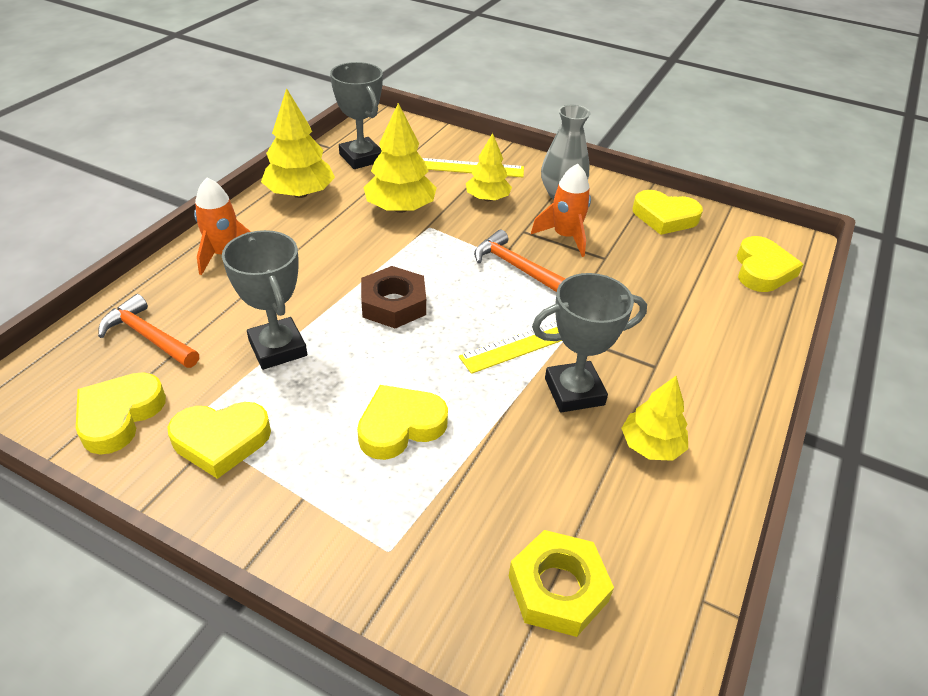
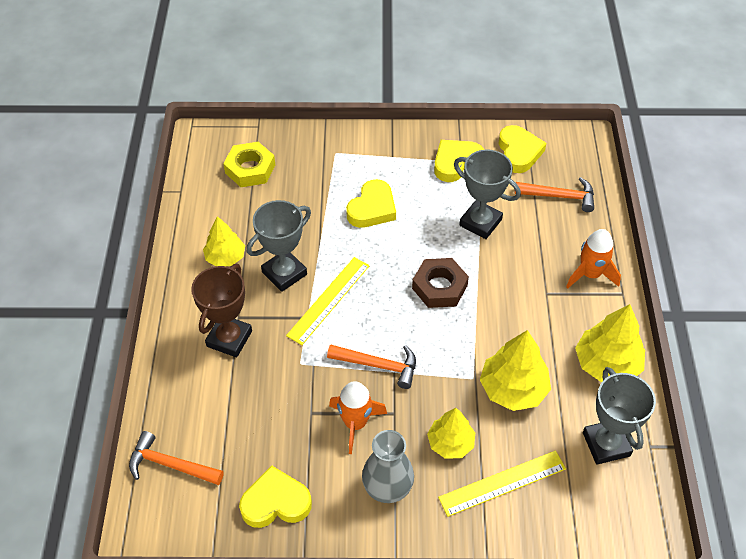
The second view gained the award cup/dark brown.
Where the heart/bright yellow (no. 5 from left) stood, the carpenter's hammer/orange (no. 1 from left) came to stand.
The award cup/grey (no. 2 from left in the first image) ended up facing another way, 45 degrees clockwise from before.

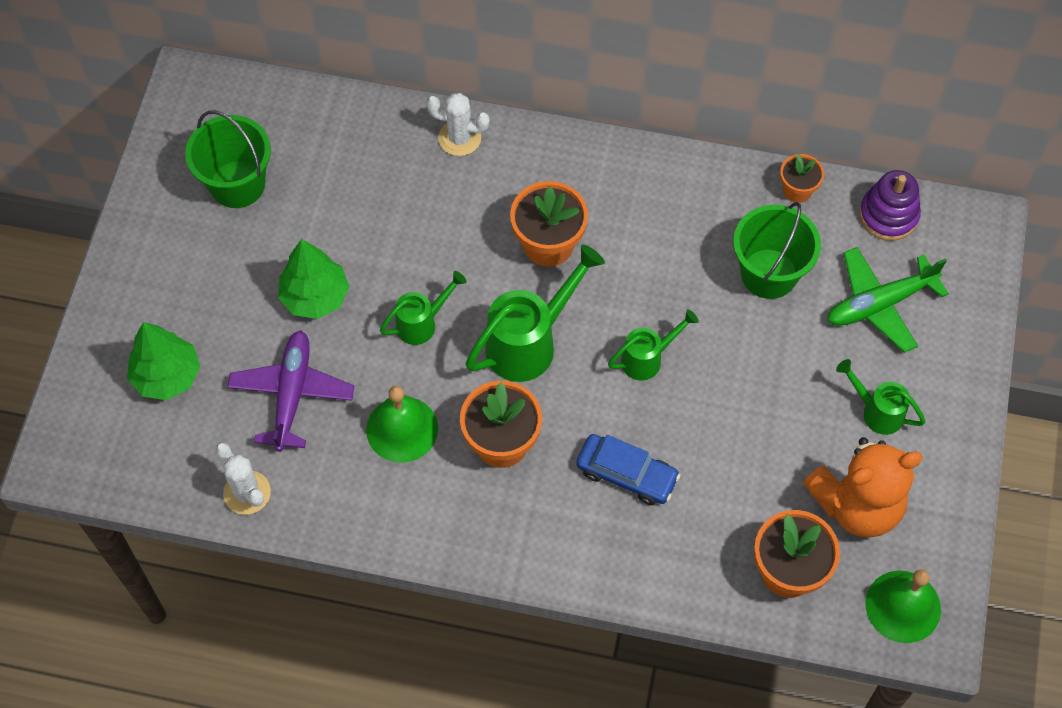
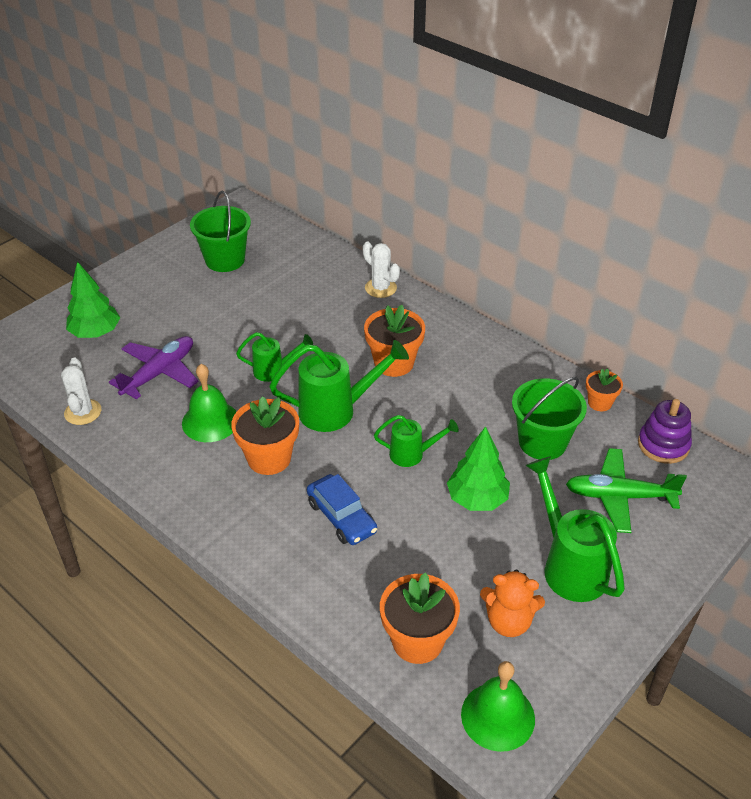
The fir tree/green (no. 2 from left) ended up elsewhere.
The size of the teddy bear/orange changed by a factor of 0.65.
The size of the watering can/green (no. 4 from left) changed by a factor of 1.72.

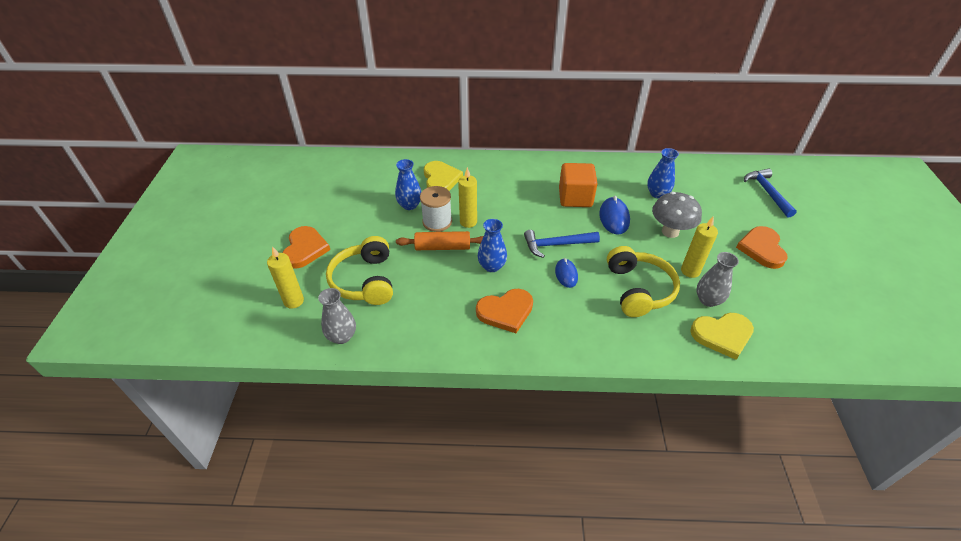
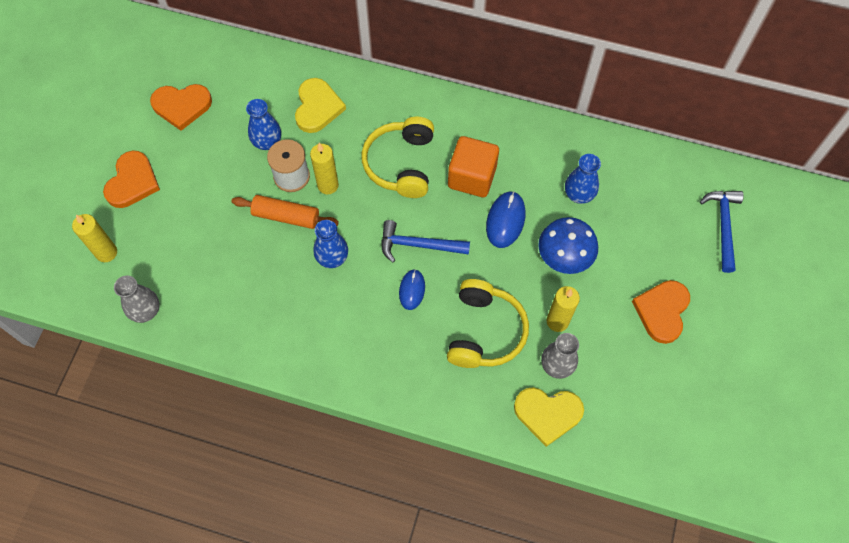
The headphones/bright yellow (no. 1 from left) ended up elsewhere.
The heart/orange (no. 2 from left) ended up elsewhere.
What was the mushroom/grey turned into the mushroom/royal blue.

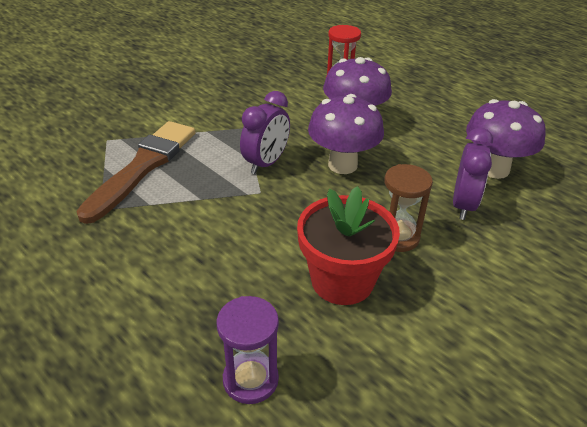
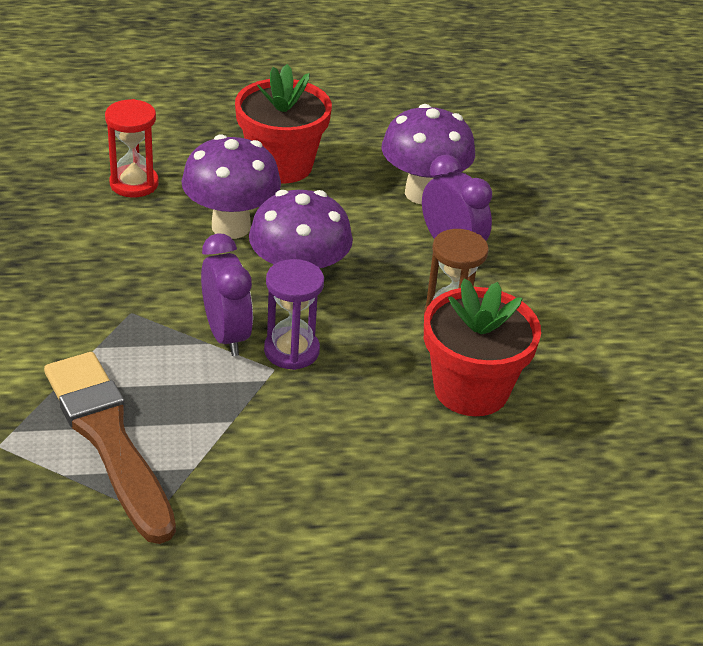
The second view gained the plant pot/crimson (no. 1 from left).
The sand timer/royal purple ended up elsewhere.

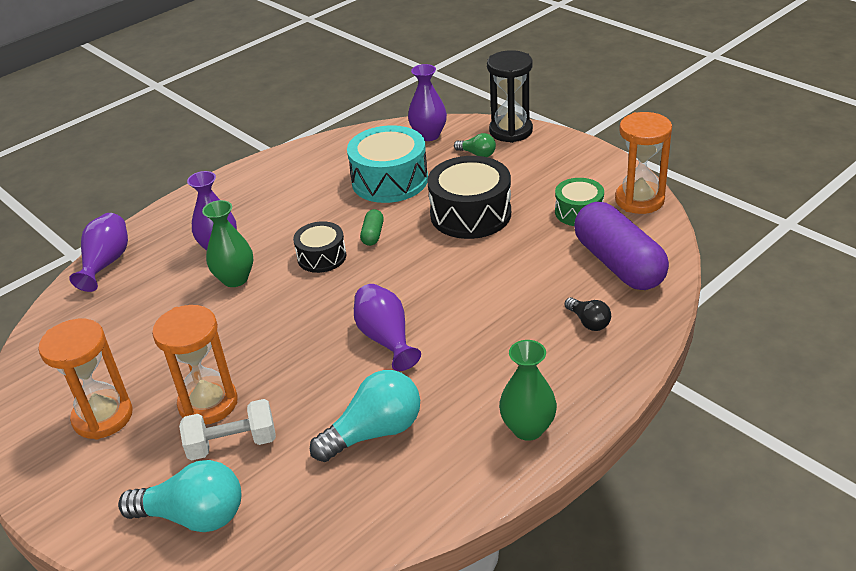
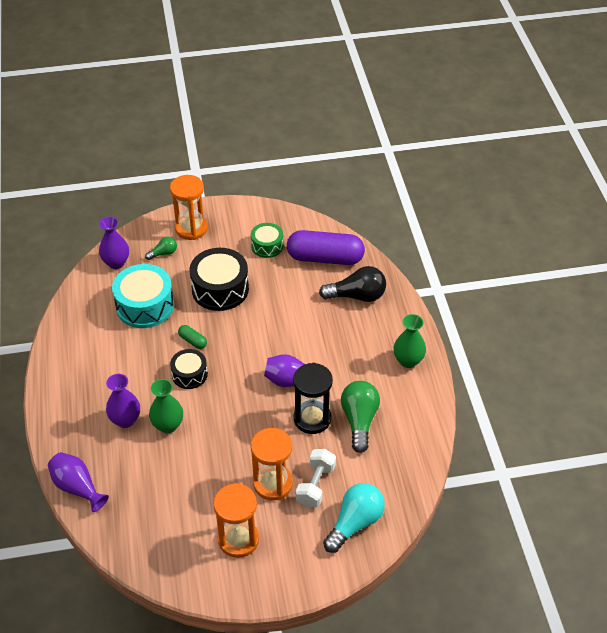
The sand timer/jet-black ended up elsewhere.
The sand timer/orange (no. 3 from left in the first image) ended up elsewhere.
What was the lightbulb/turquoise (no. 2 from left) turned into the lightbulb/green (no. 2 from left).
The size of the lightbulb/jet-black changed by a factor of 1.90.

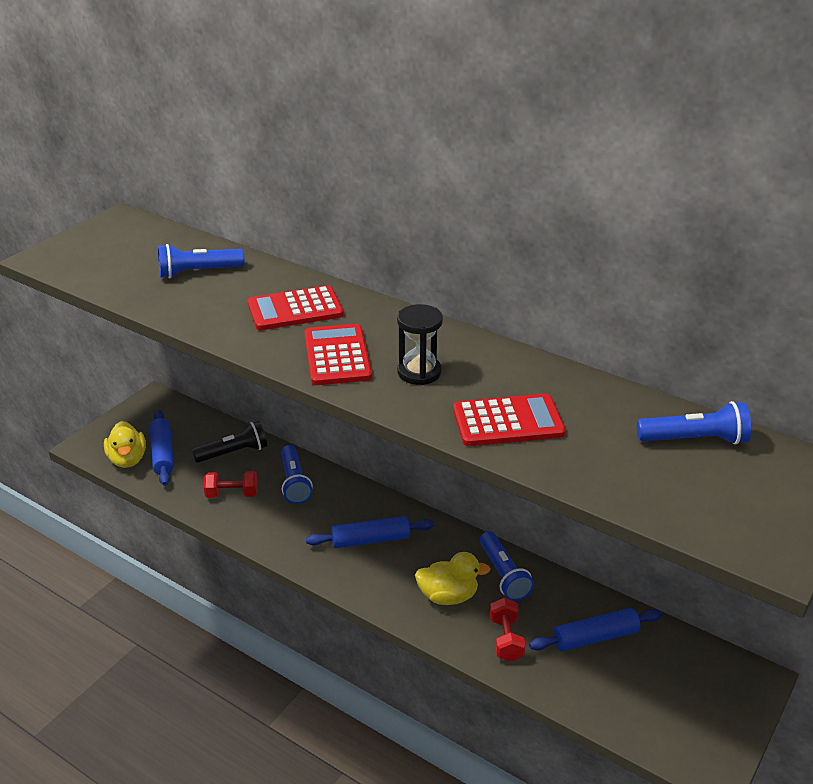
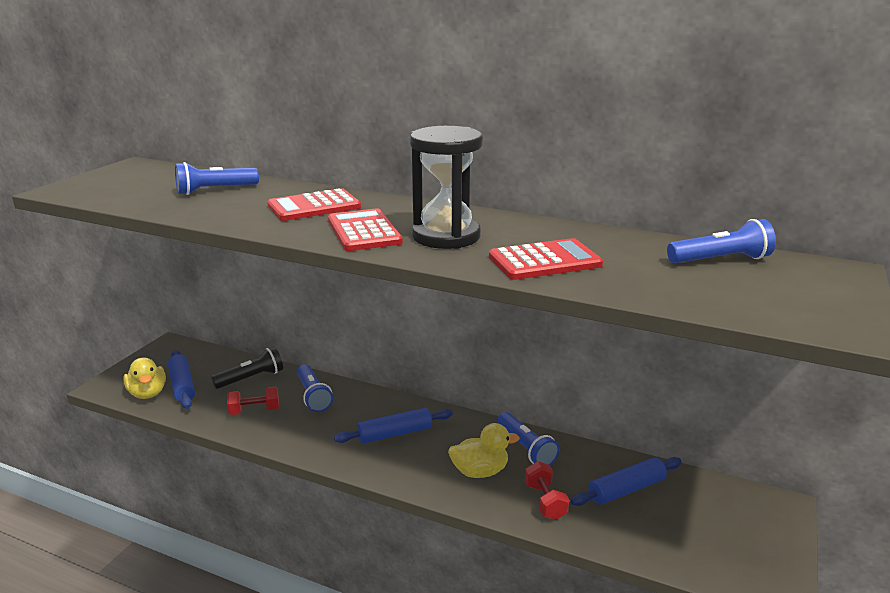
The size of the sand timer/jet-black changed by a factor of 1.62.

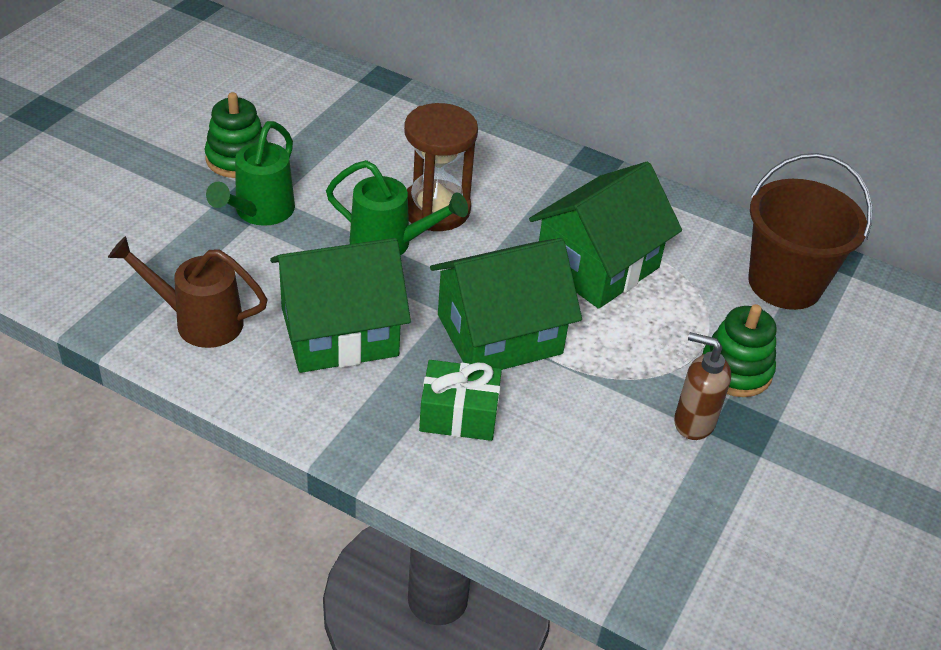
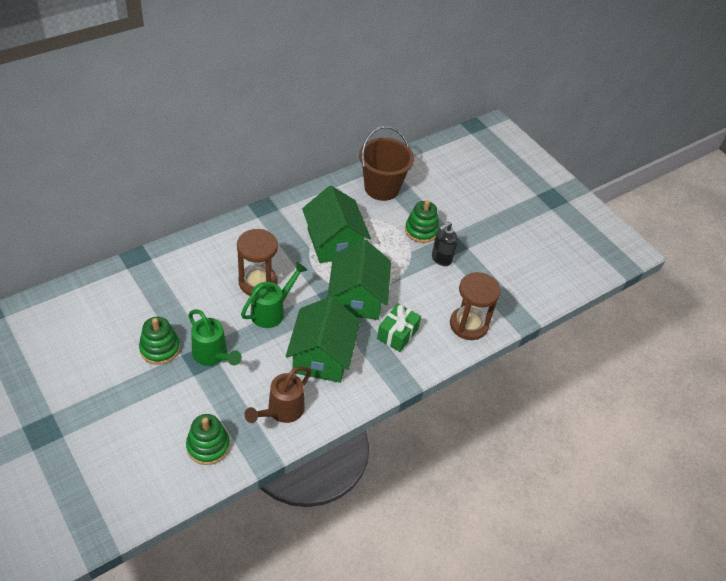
The second view gained the stacking toy/green (no. 2 from left).
The second view gained the sand timer/dark brown (no. 2 from left).
What was the soap pump/dark brown turned into the soap pump/jet-black.

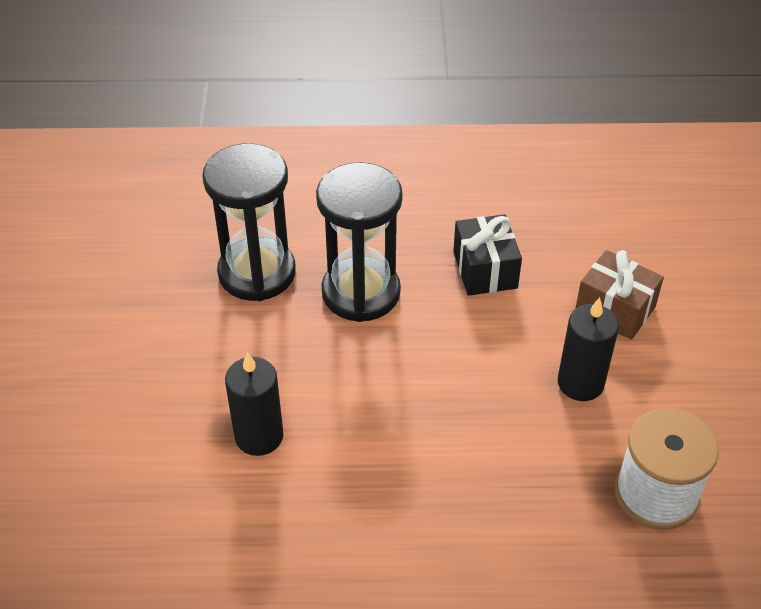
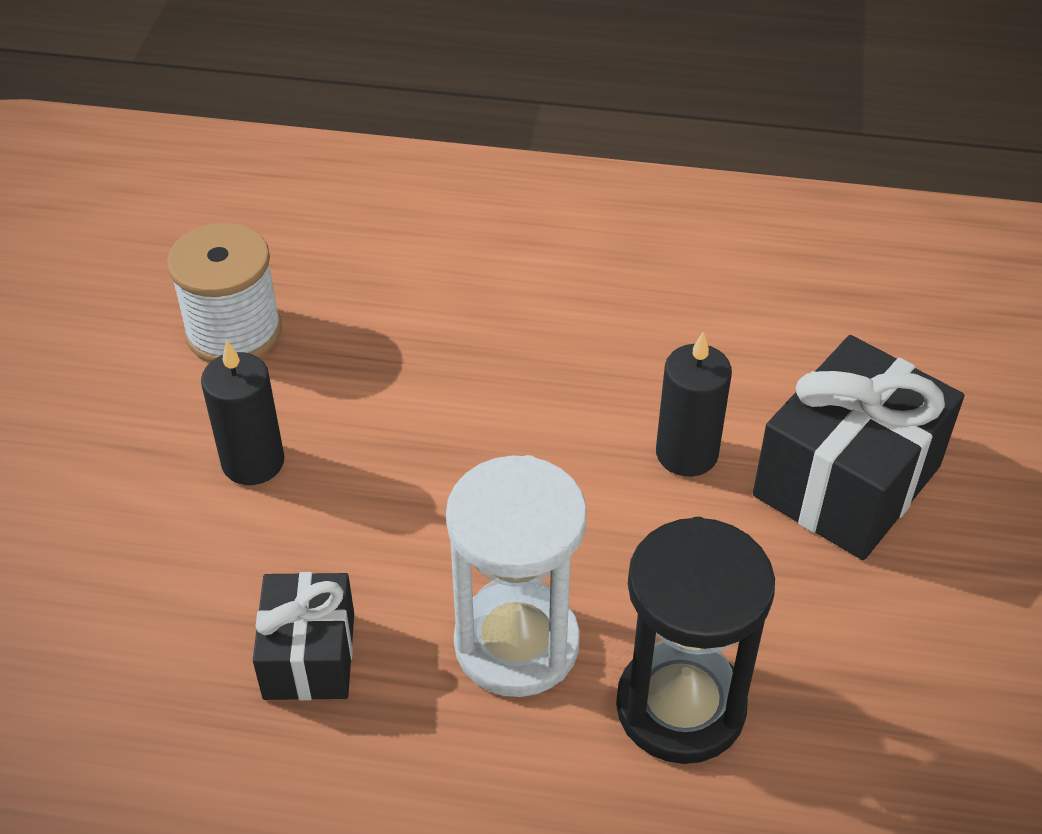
The second view lost the wrapped gift/dark brown.
The second view gained the wrapped gift/jet-black (no. 2 from left).
What was the sand timer/jet-black (no. 2 from left) turned into the sand timer/snow-white.

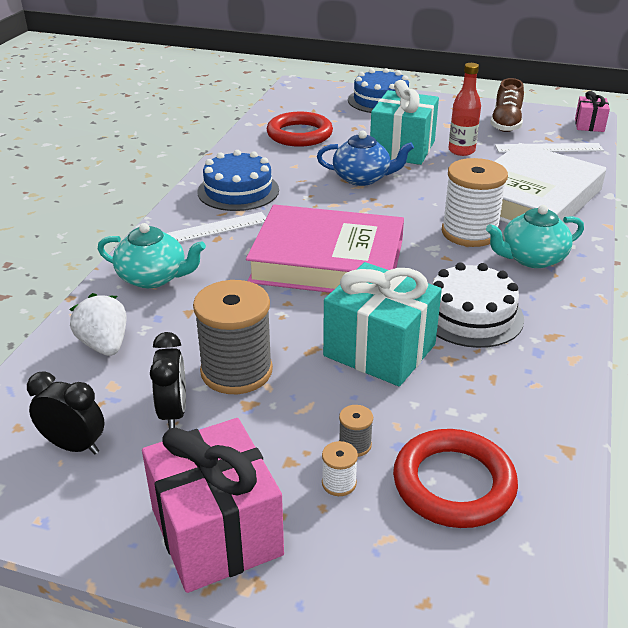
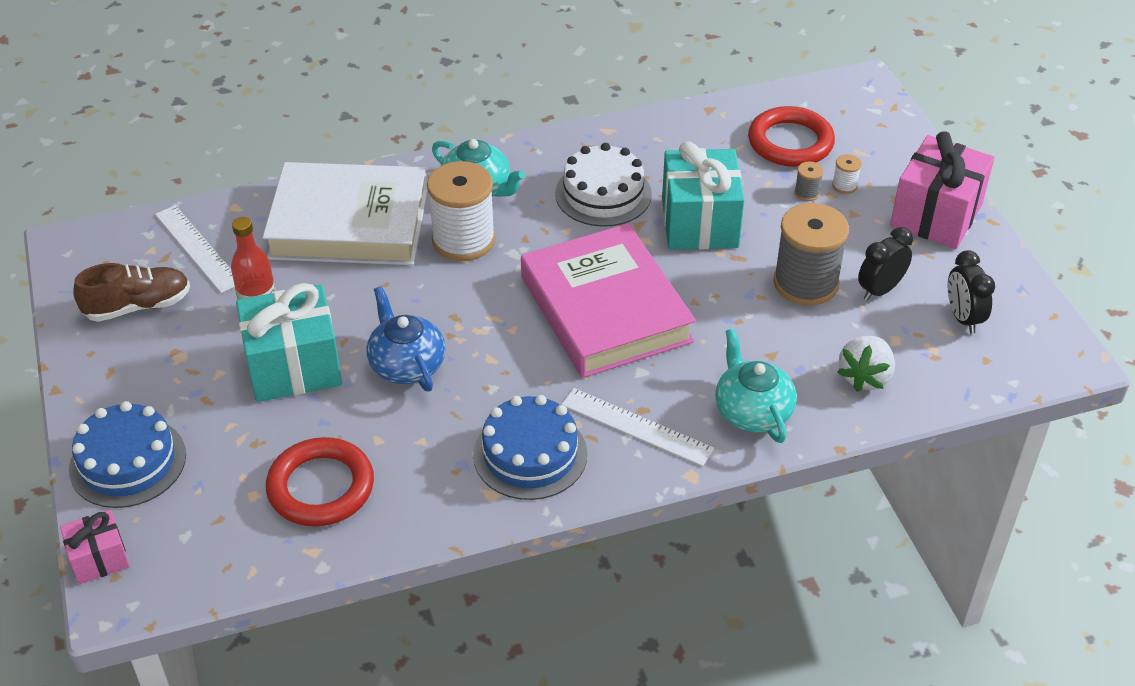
The wrapped gift/rose-pink (no. 2 from left in the first image) ended up elsewhere.

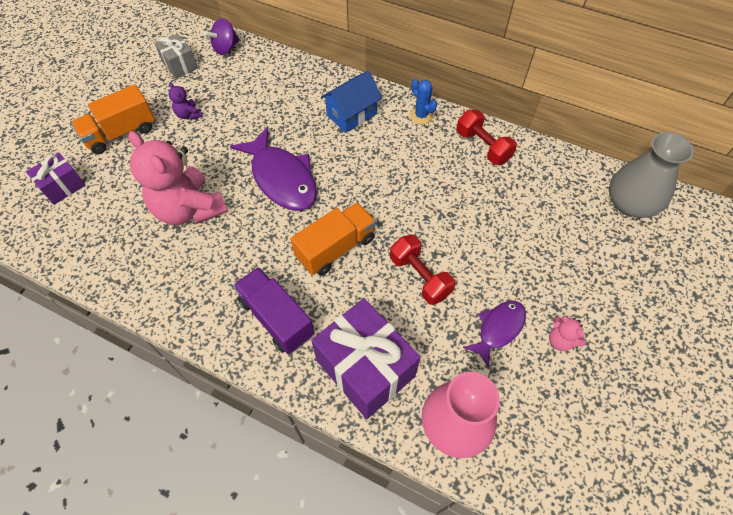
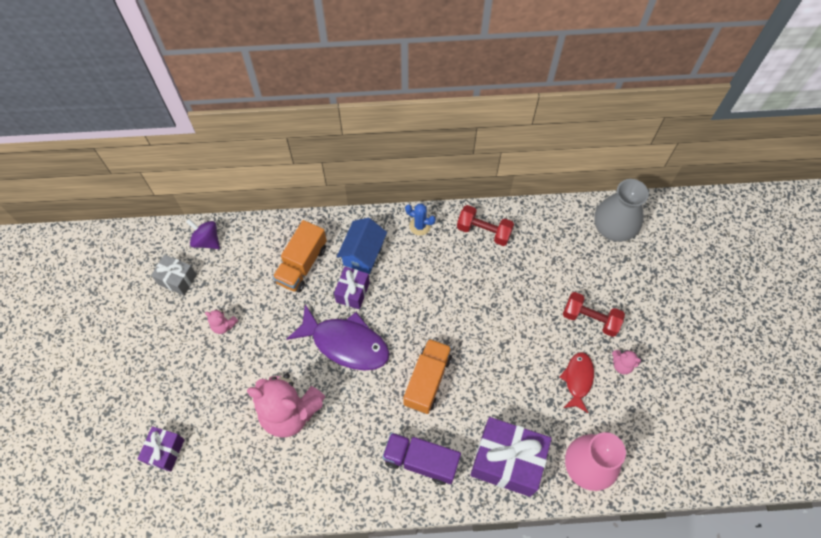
The second view gained the wrapped gift/royal purple (no. 2 from left).
The toy truck/orange (no. 1 from left) ended up elsewhere.
The free weight/crimson (no. 1 from left in the first image) ended up elsewhere.
What was the teddy bear/royal purple turned into the teddy bear/rose-pink (no. 1 from left).
What was the toy fish/royal purple (no. 2 from left) turned into the toy fish/crimson.
The spinning top/royal purple ended up facing another way, 105 degrees clockwise from before.

